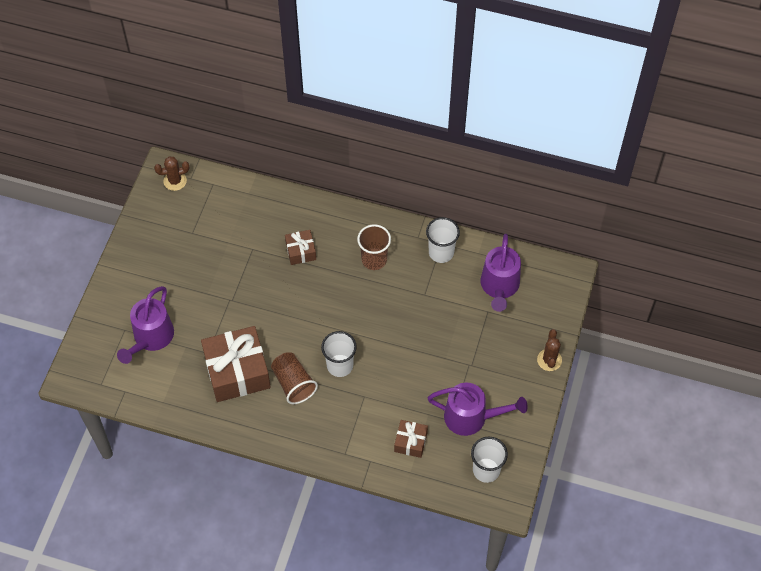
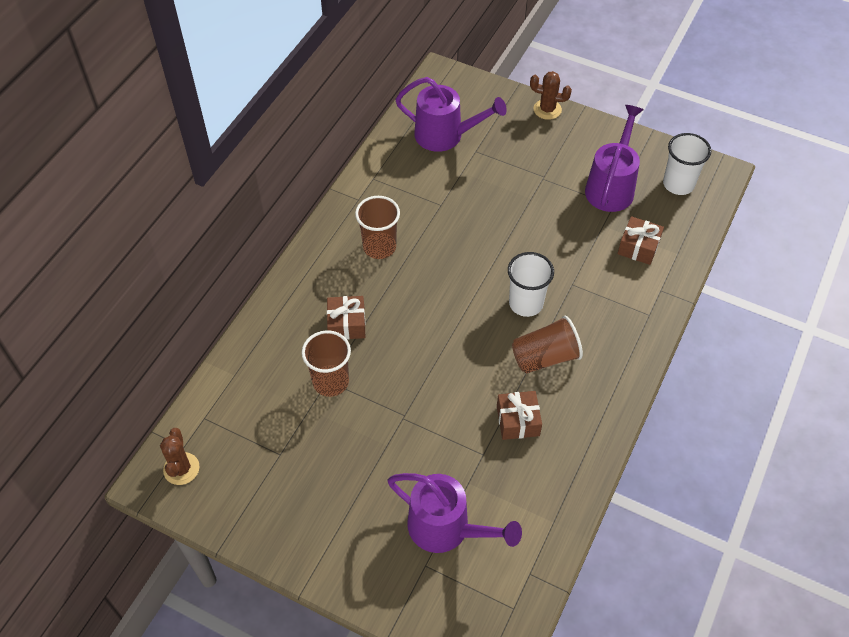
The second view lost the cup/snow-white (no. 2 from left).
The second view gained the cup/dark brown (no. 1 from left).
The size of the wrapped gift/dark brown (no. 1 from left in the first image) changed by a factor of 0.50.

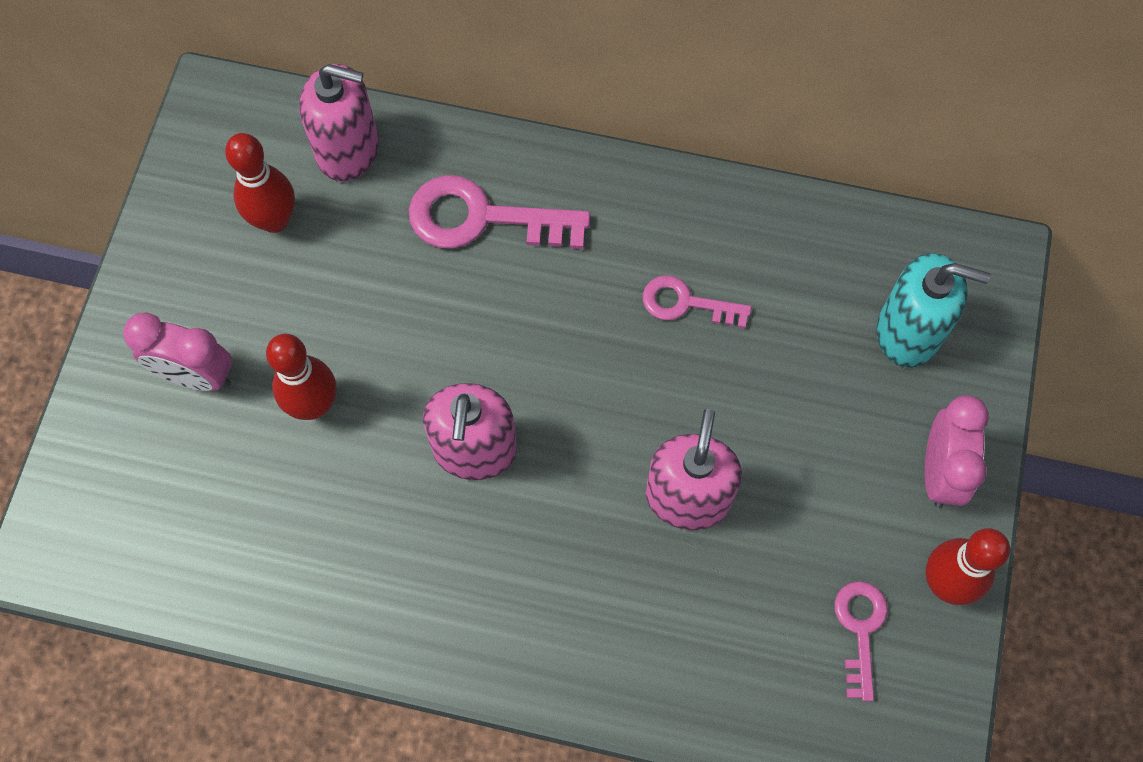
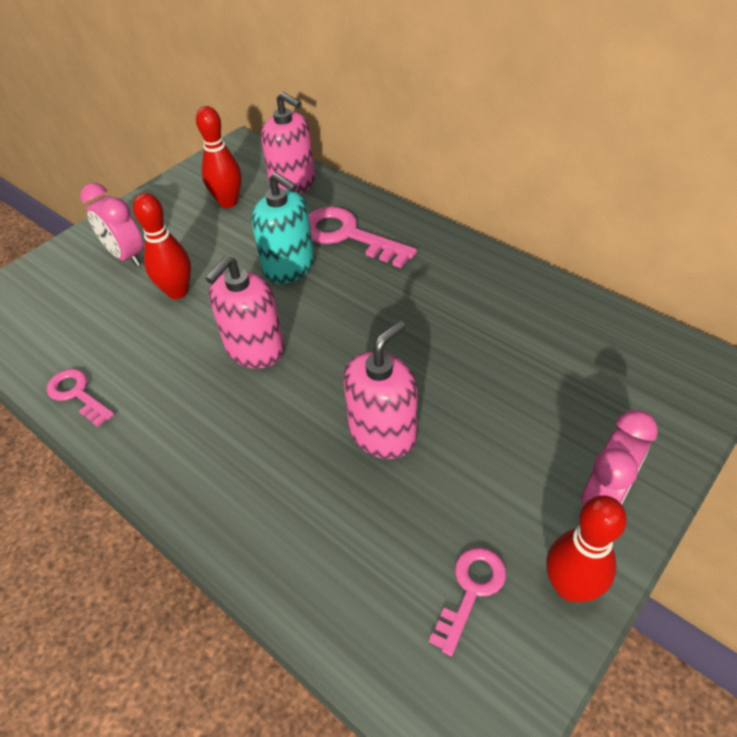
The key/rose-pink (no. 2 from left in the first image) ended up elsewhere.
The soap pump/turquoise ended up elsewhere.

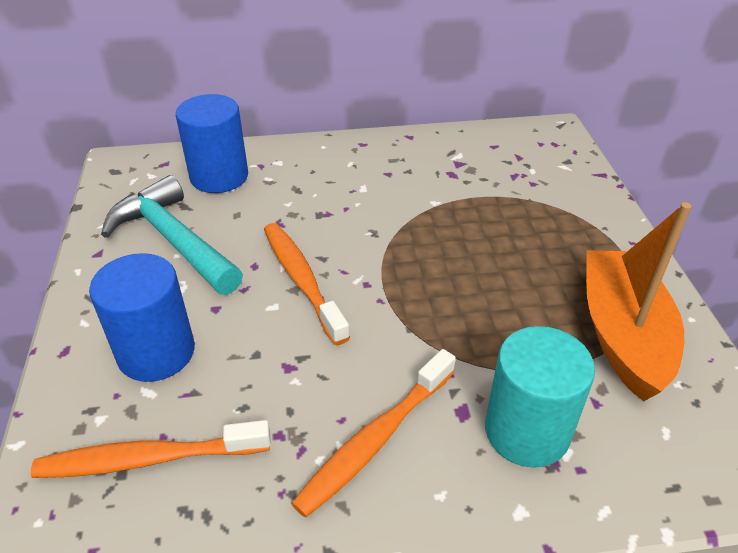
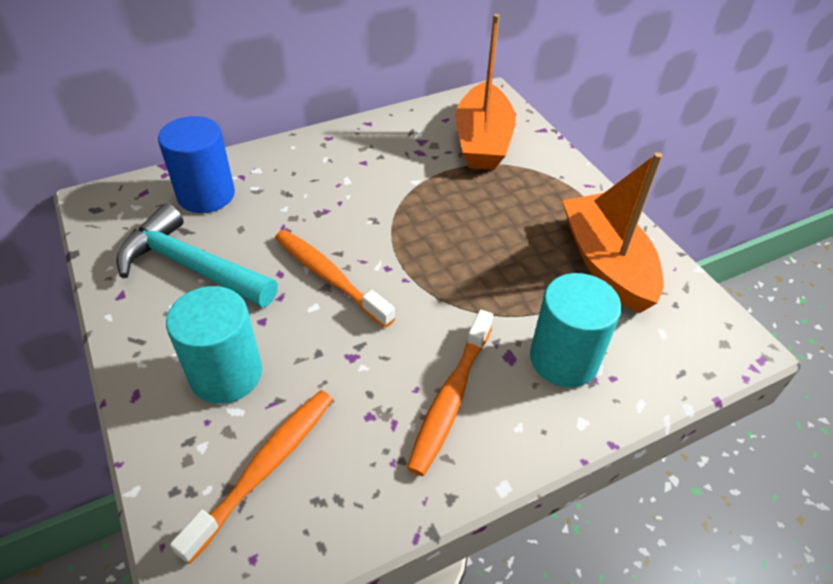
The second view gained the toy boat/orange (no. 1 from left).
What was the cylinder/royal blue (no. 1 from left) turned into the cylinder/turquoise (no. 1 from left).
The toothbrush/orange (no. 1 from left) ended up facing another way, 150 degrees clockwise from before.

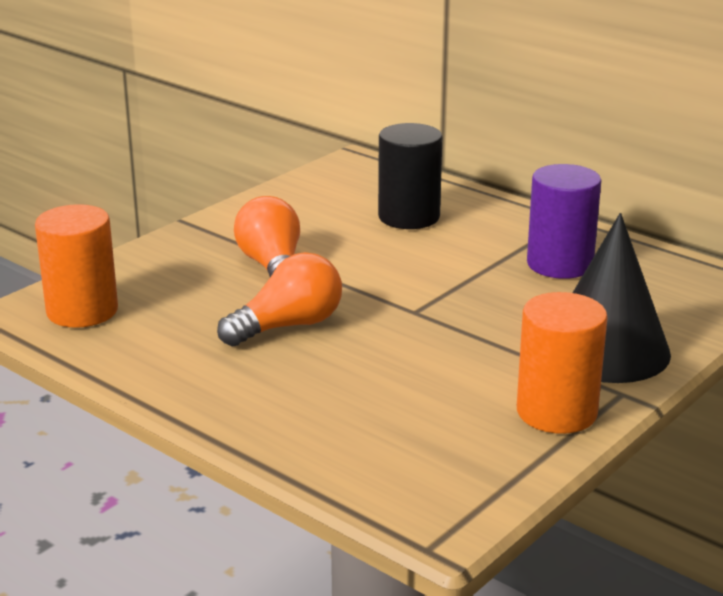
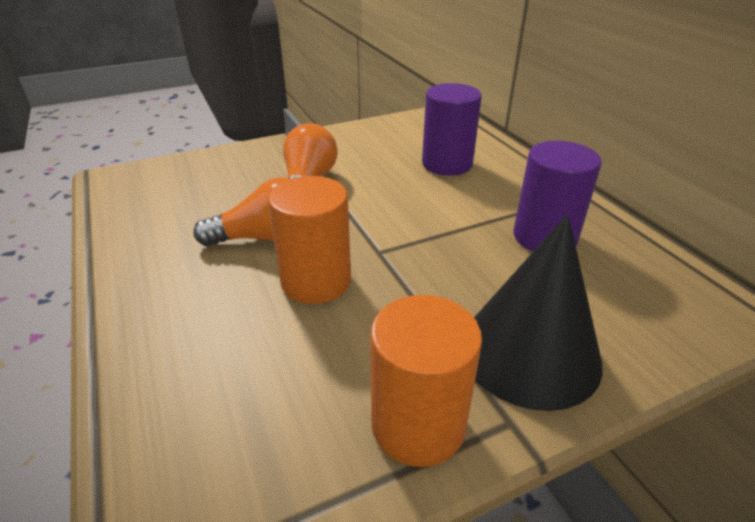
The cylinder/orange (no. 1 from left) ended up elsewhere.
What was the cylinder/jet-black turned into the cylinder/royal purple (no. 1 from left).

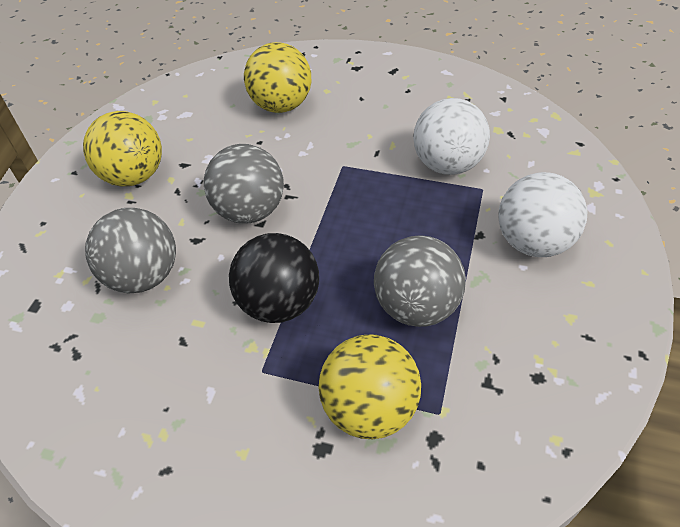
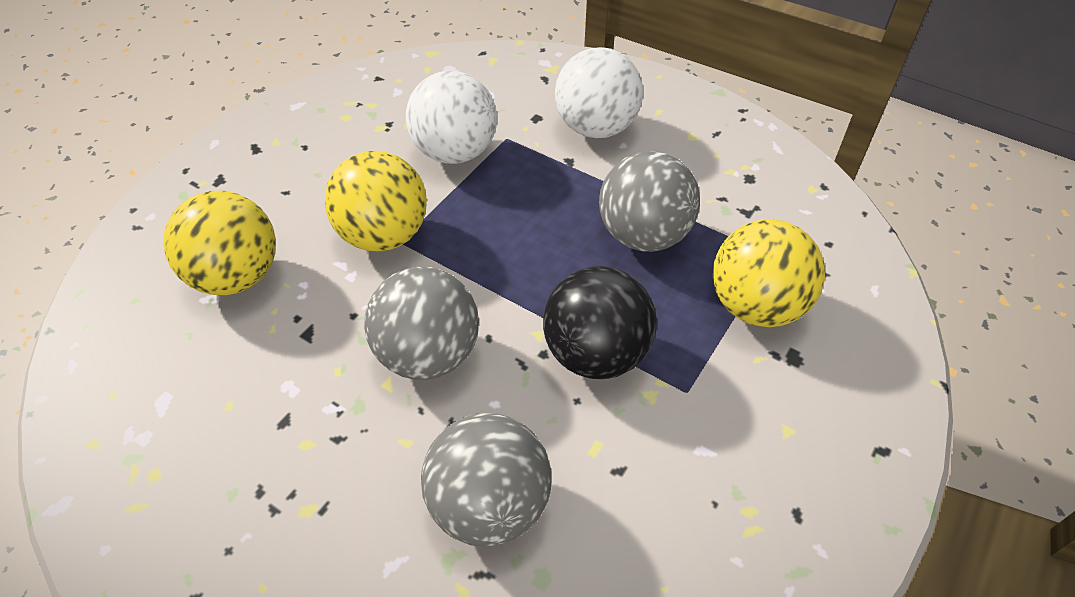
The sphere/bright yellow (no. 1 from left in the first image) ended up elsewhere.

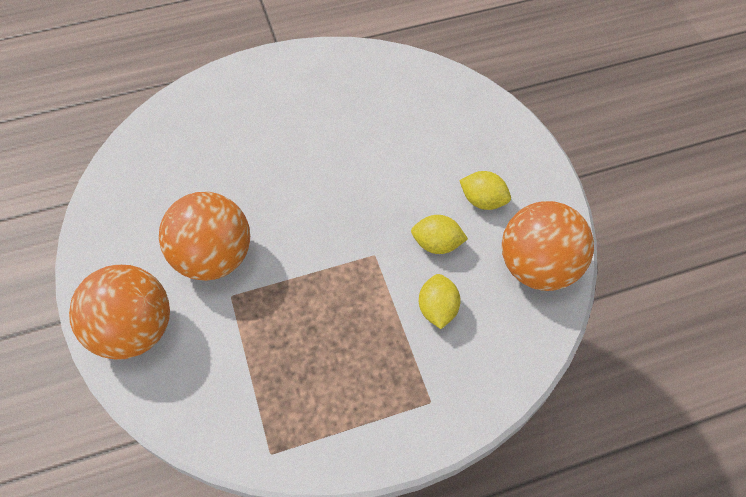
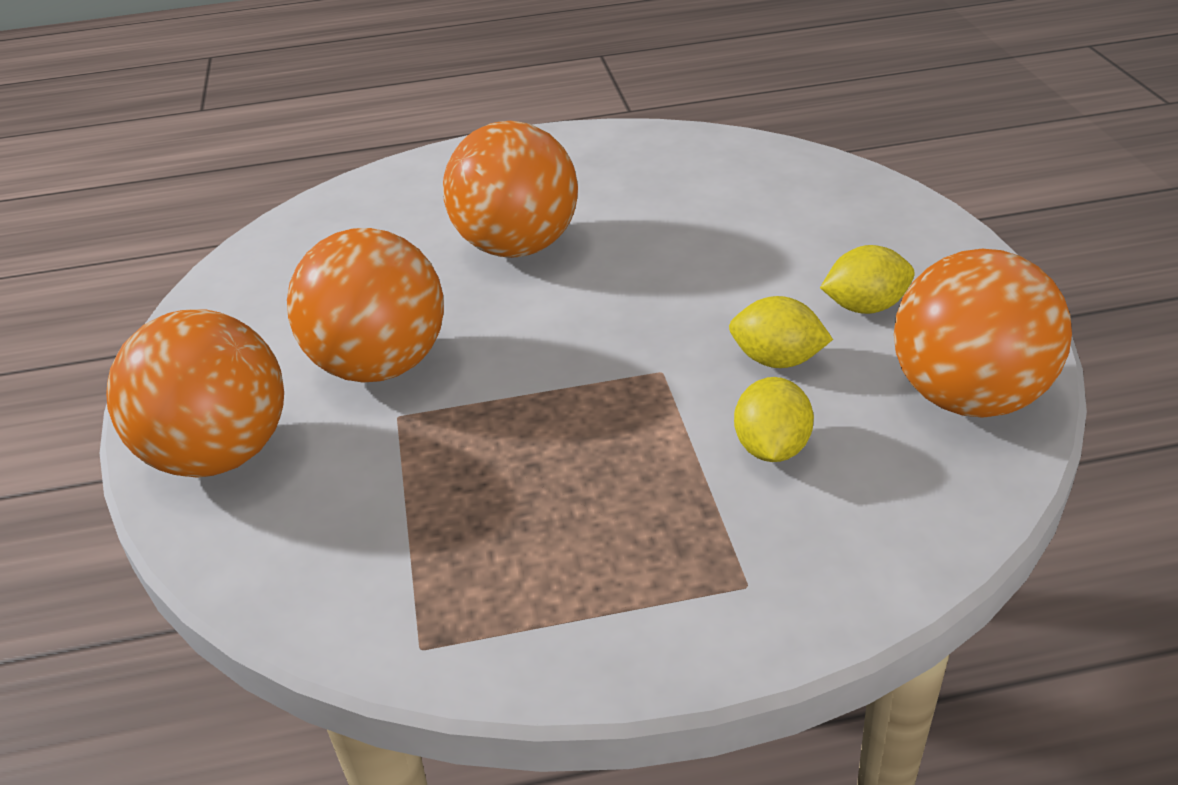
The second view gained the sphere/orange (no. 3 from left).
The toy lemon/bright yellow (no. 3 from left) ended up facing another way, 45 degrees counterclockwise from before.

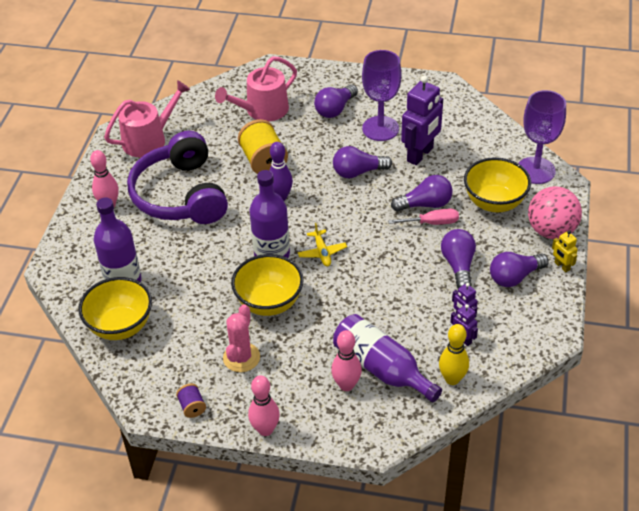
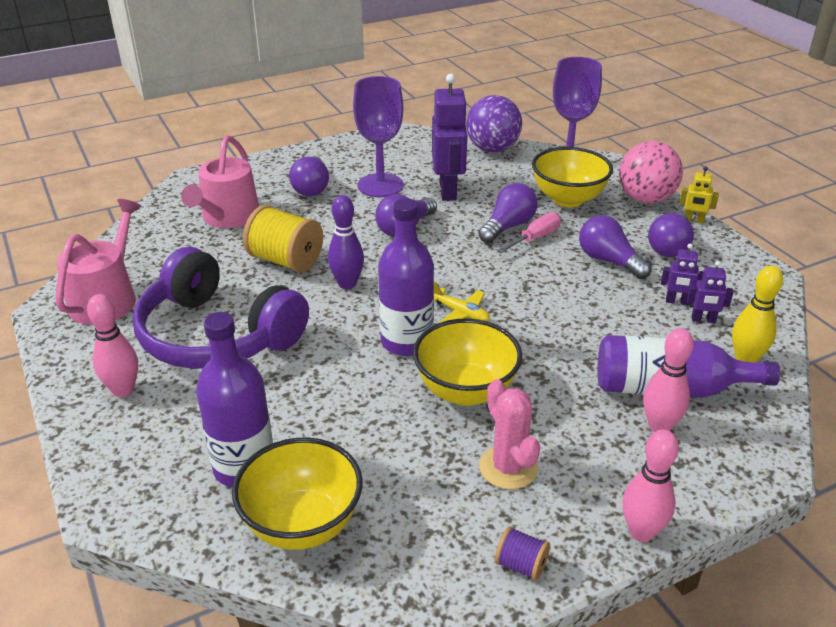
The second view gained the sphere/royal purple.

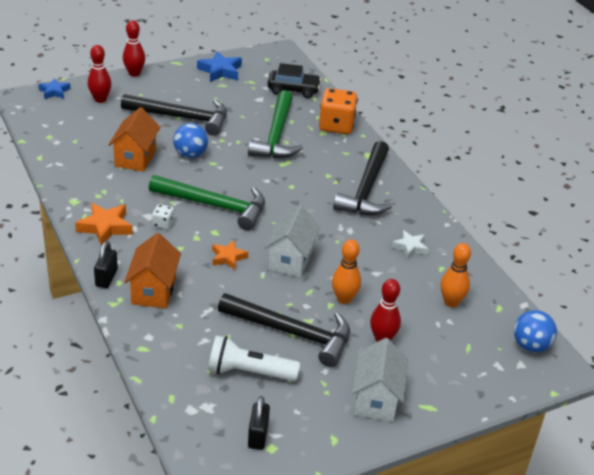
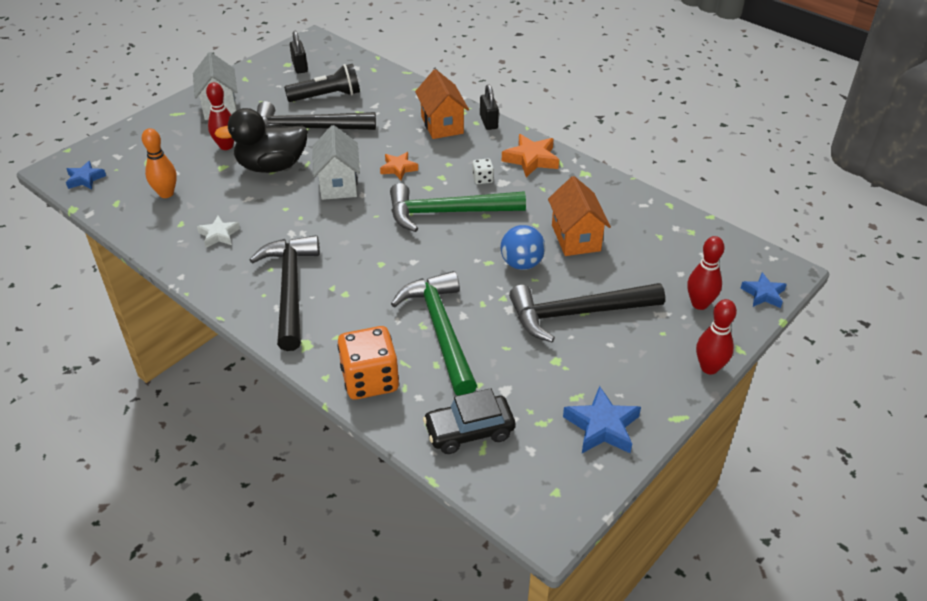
Where the skittle/orange (no. 1 from left) stood, the toy duck/jet-black came to stand.
Where the sphere/royal blue (no. 2 from left) stood, the five-pointed star/royal blue (no. 1 from left) came to stand.
What was the flashlight/snow-white turned into the flashlight/jet-black.

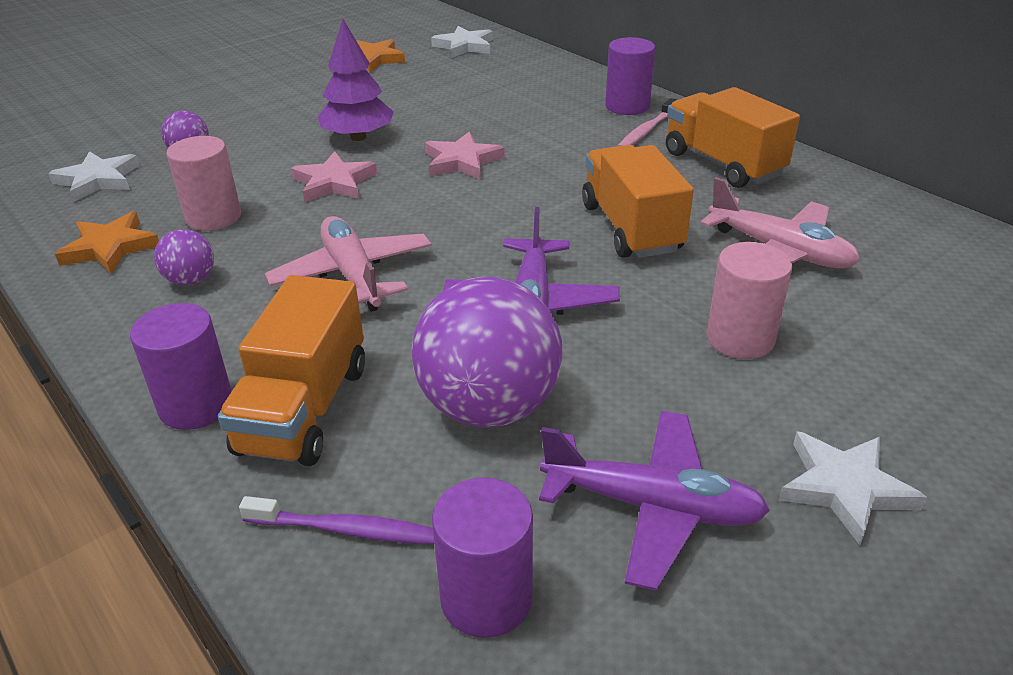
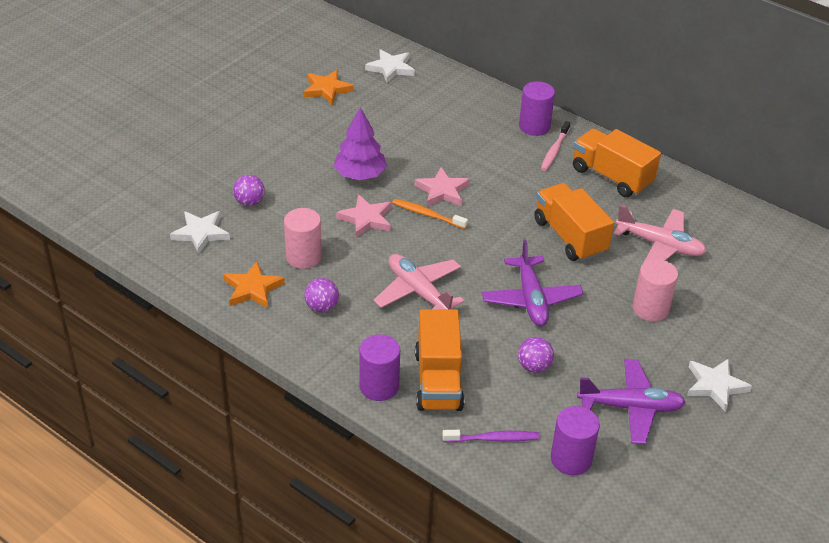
The second view gained the toothbrush/orange.
The size of the sphere/royal purple (no. 3 from left) changed by a factor of 0.47.

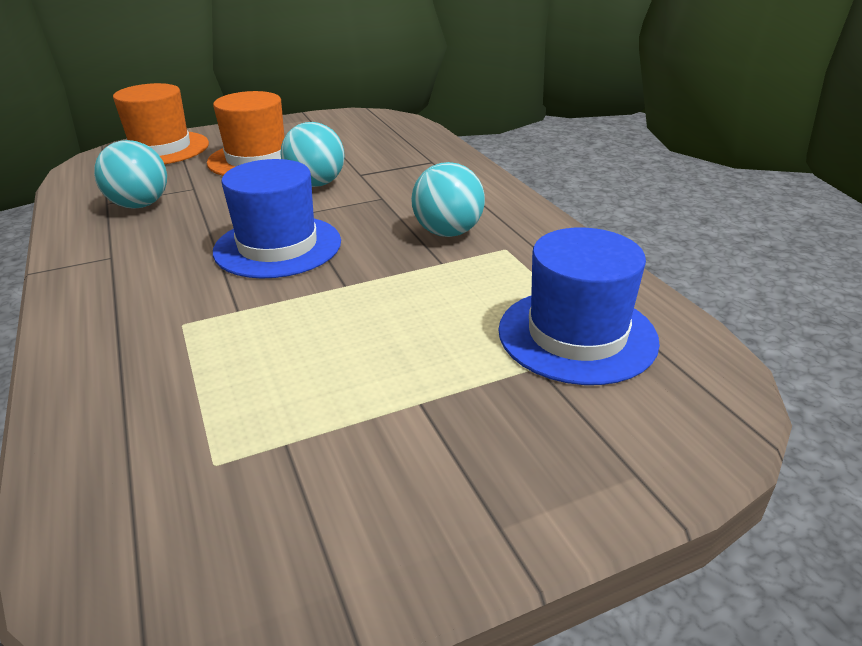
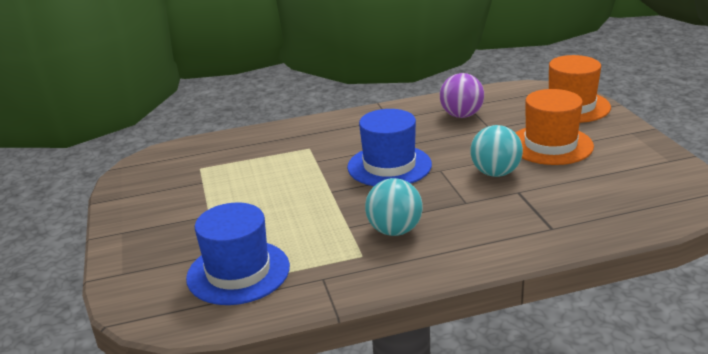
What was the sphere/turquoise (no. 1 from left) turned into the sphere/royal purple.

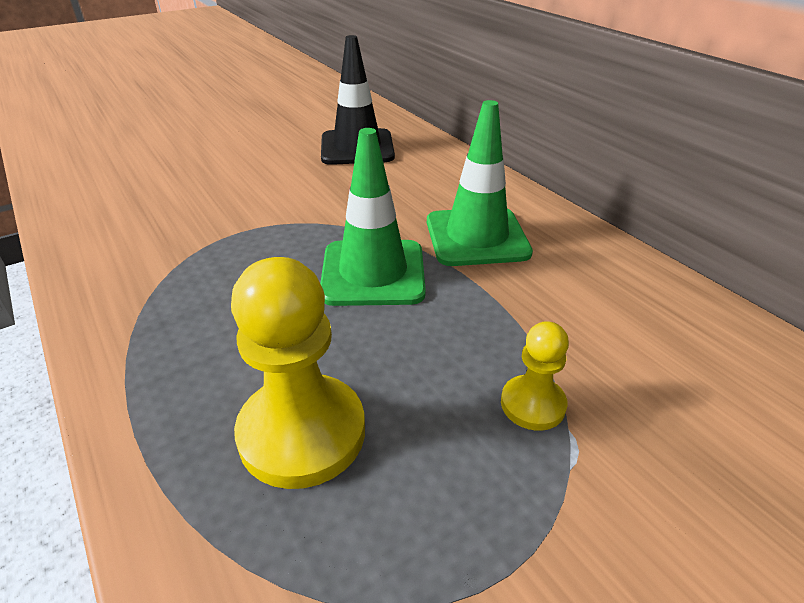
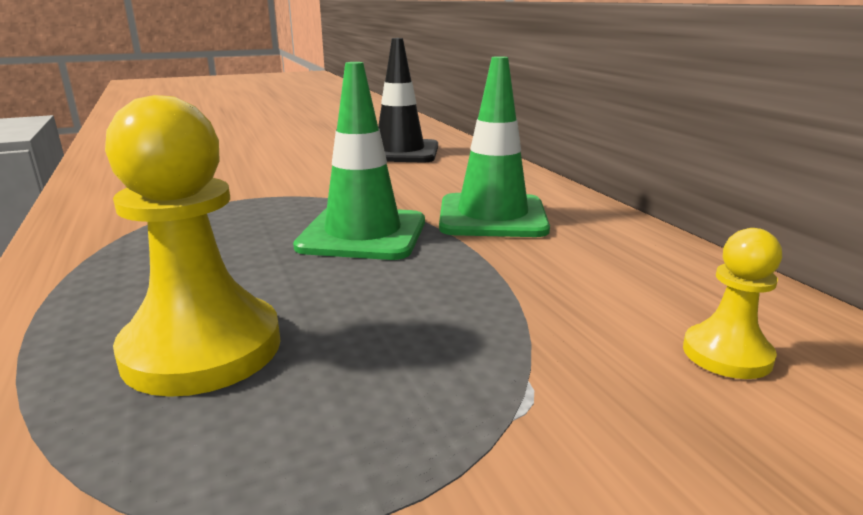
The game pawn/bright yellow (no. 2 from left) ended up elsewhere.

